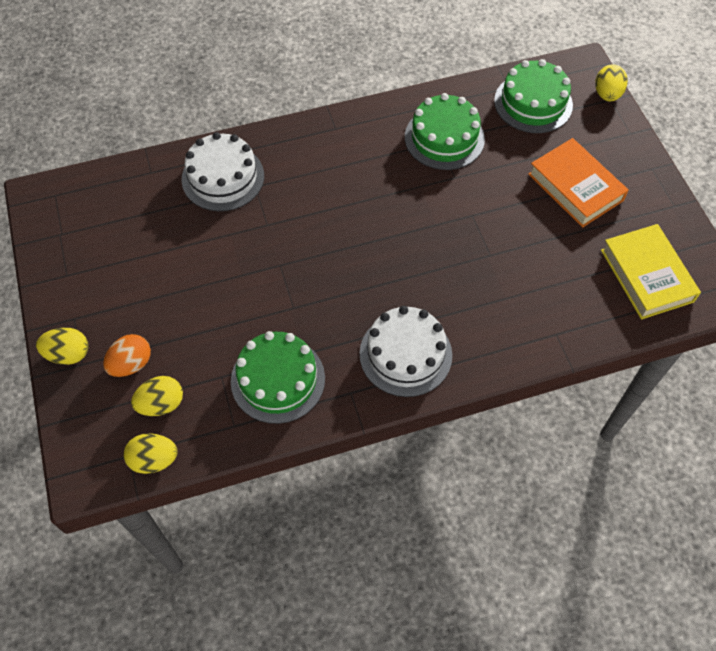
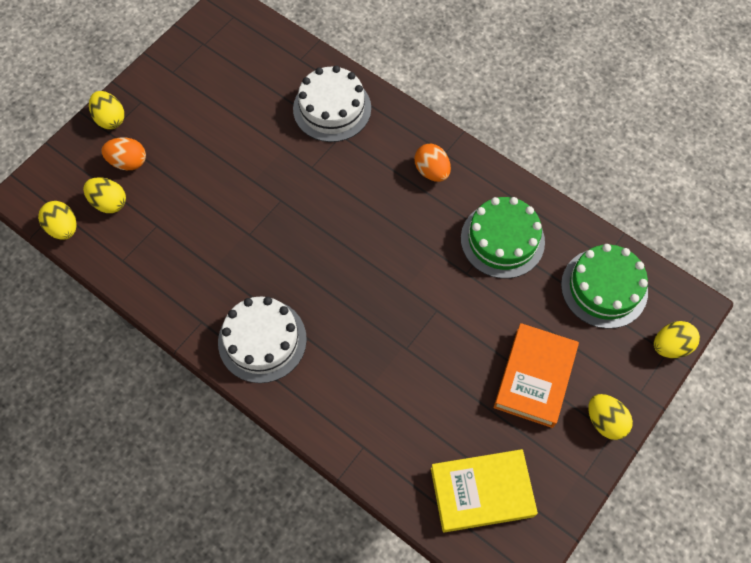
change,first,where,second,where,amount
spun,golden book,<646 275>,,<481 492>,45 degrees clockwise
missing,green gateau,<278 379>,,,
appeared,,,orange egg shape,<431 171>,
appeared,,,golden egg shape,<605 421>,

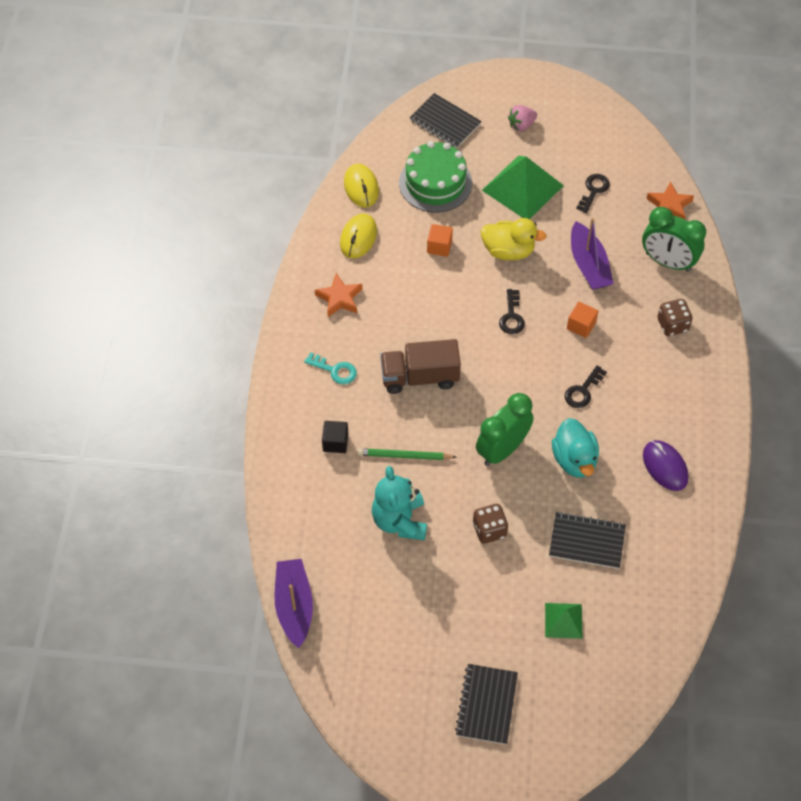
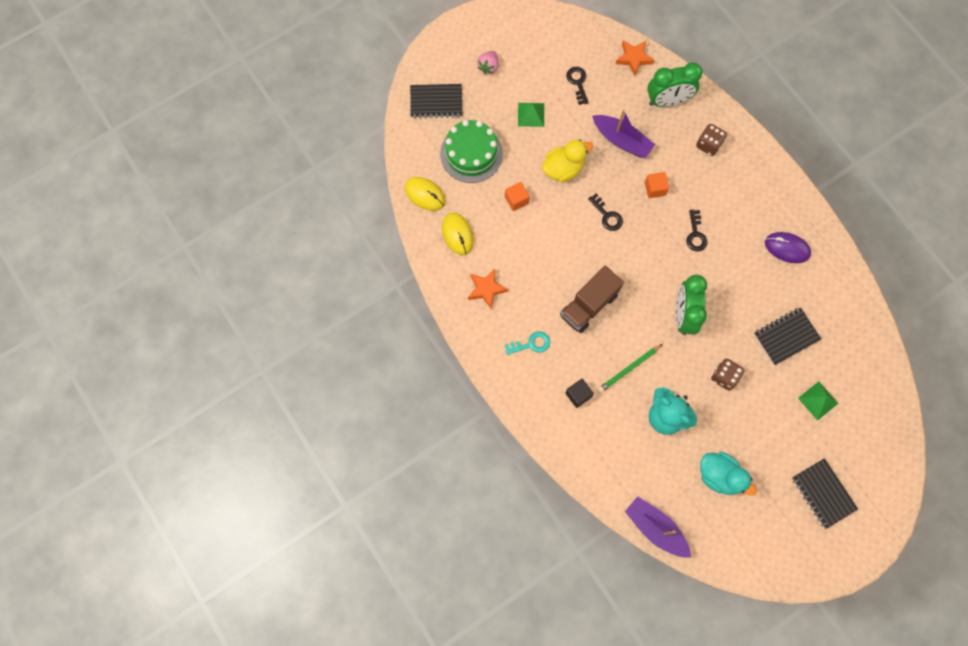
change,first,where,second,where,amount
size,green pyramid shape,<522 187>,,<531 114>,x0.53
relocated,turquoise rubber duck,<574 459>,,<719 476>,

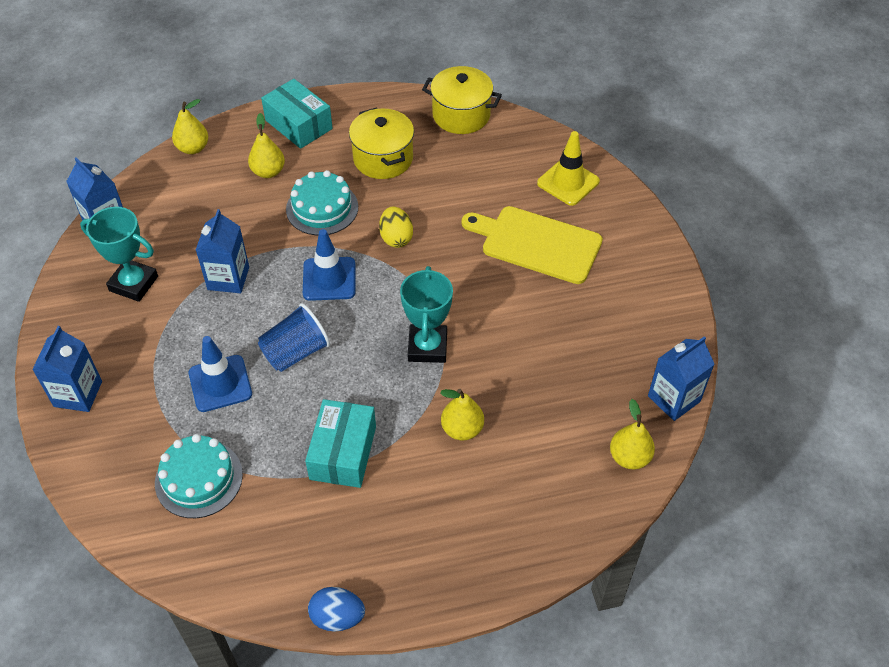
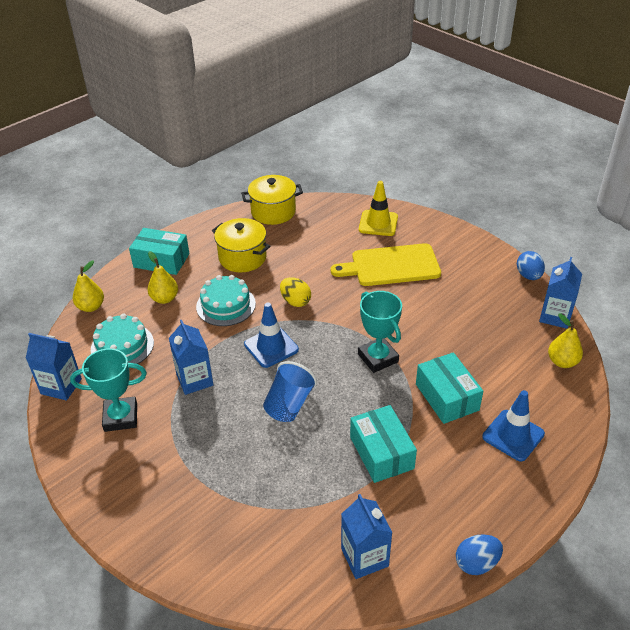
change,first,where,second,where,amount
relocated,blue juice carton,<78 394>,,<364 557>,
relocated,blue safety cone,<220 383>,,<513 435>,
exchanged,golden toy pear,<462 429>,turquoise box,<447 397>,
relocated,turquoise gateau,<199 478>,,<122 346>,
appeared,,,blue egg shape,<528 276>,

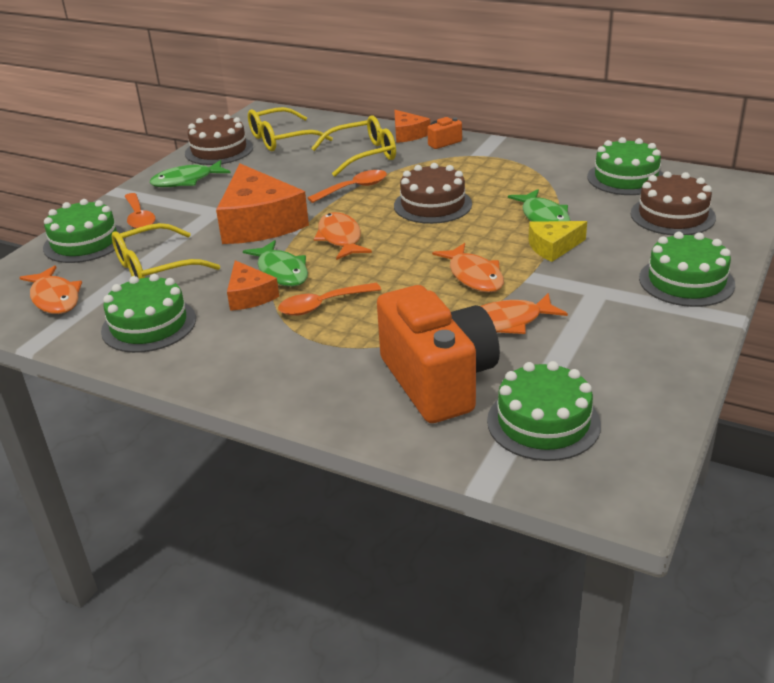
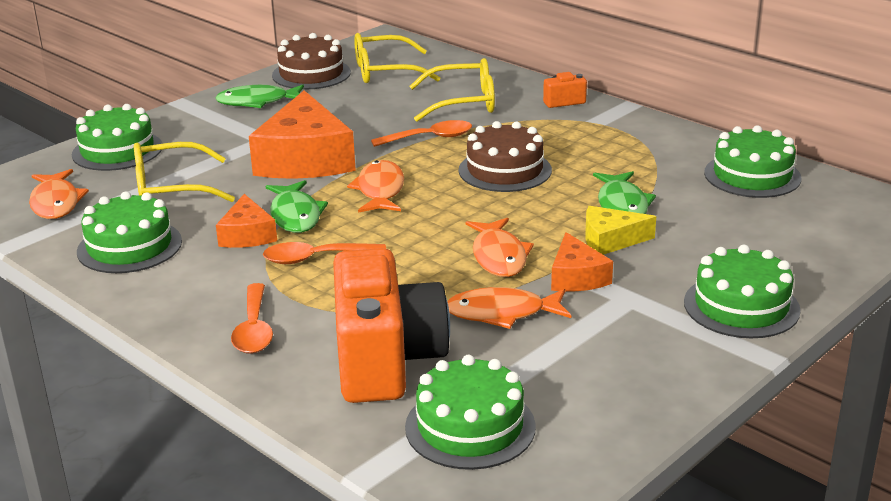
change,first,where,second,where,amount
relocated,orange piece of cheese,<408 134>,,<576 277>,
missing,russet gateau,<672 215>,,,
relocated,orange teaspoon,<139 217>,,<254 329>,

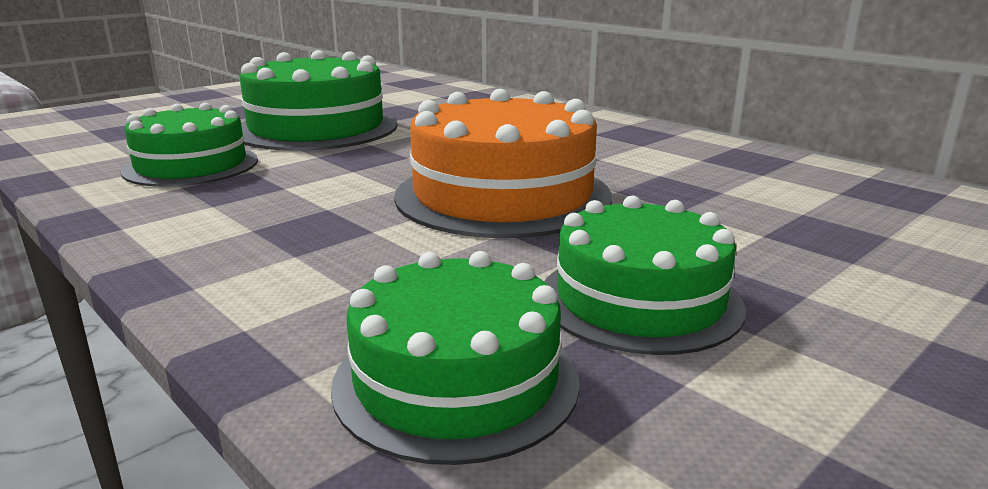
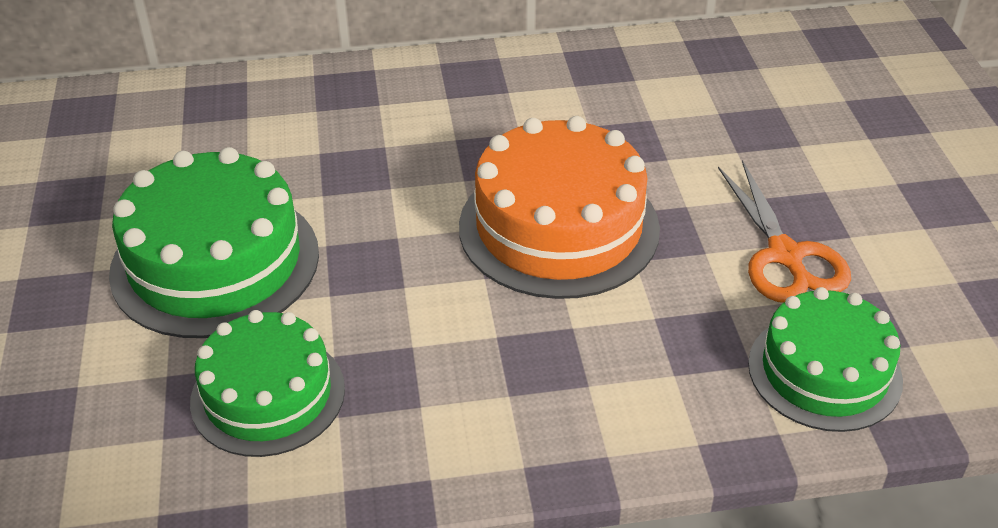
change,first,where,second,where,amount
exchanged,green gateau,<640 300>,orange scissors,<785 256>,

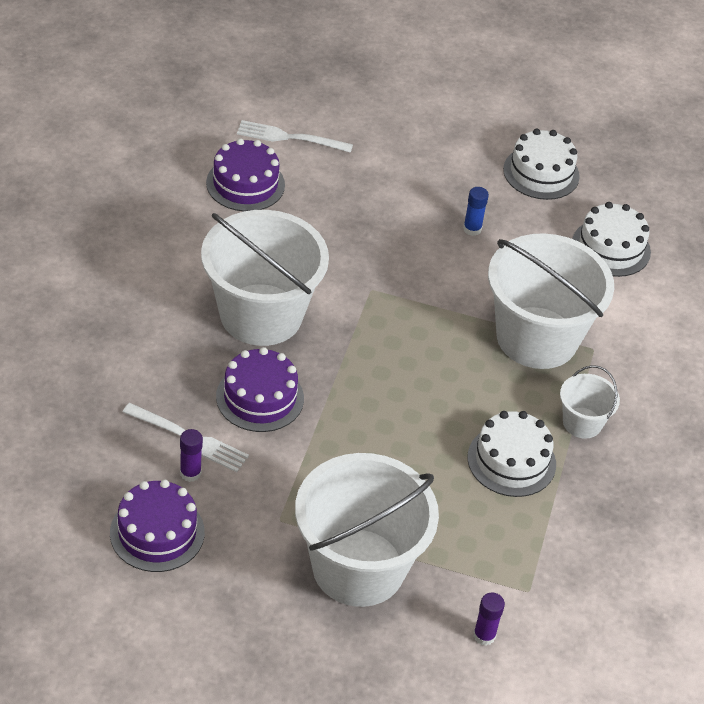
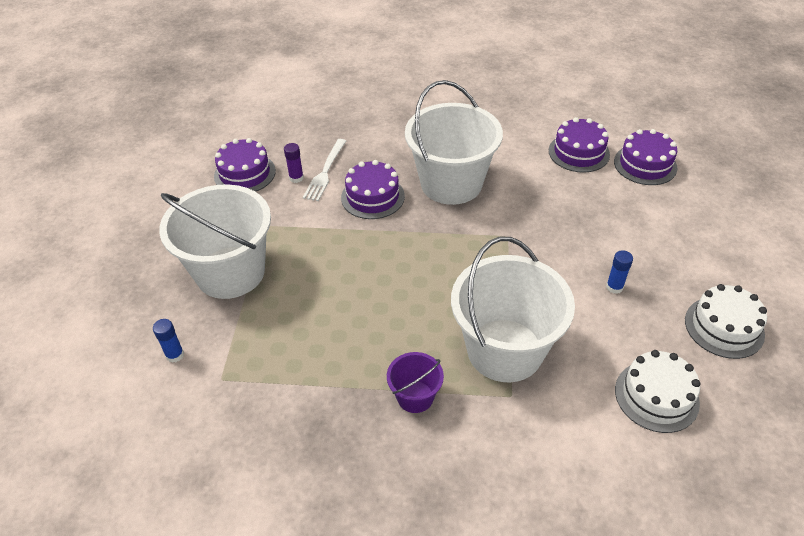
change,first,where,second,where,amount
exchanged,pure white dinner fork,<289 137>,purple gateau,<645 164>,
colour,pure white bucket,<582 423>,purple bucket,<415 397>,
missing,pure white gateau,<511 461>,,,
colour,purple glue,<484 635>,blue glue,<175 355>,

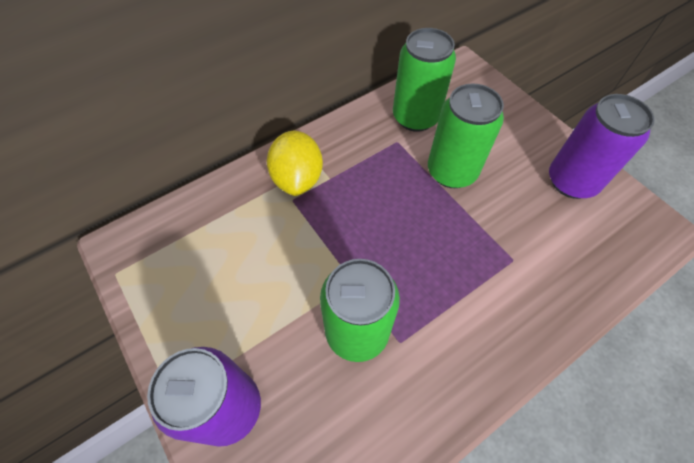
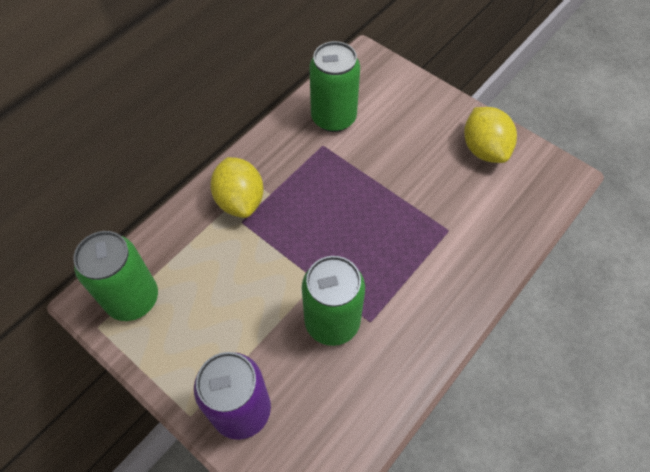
change,first,where,second,where,amount
relocated,green tin,<451 171>,,<132 299>,
exchanged,purple tin,<571 181>,golden lemon,<484 149>,

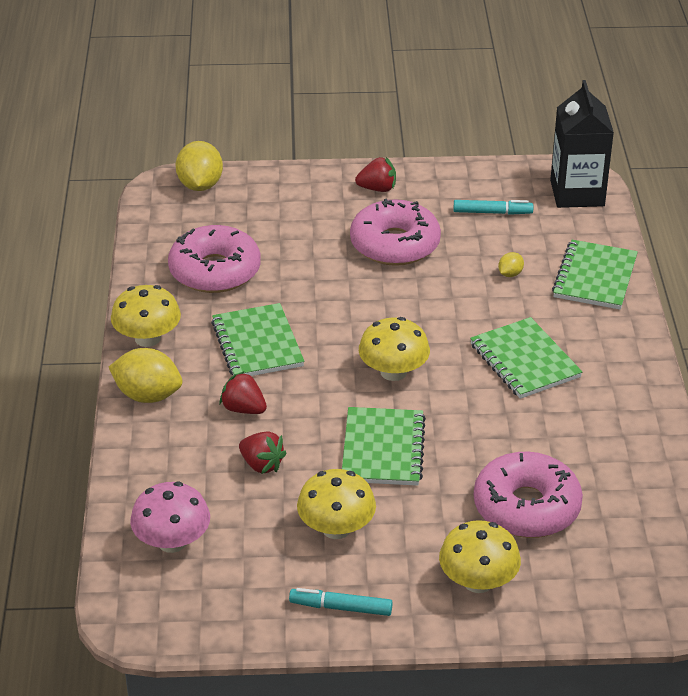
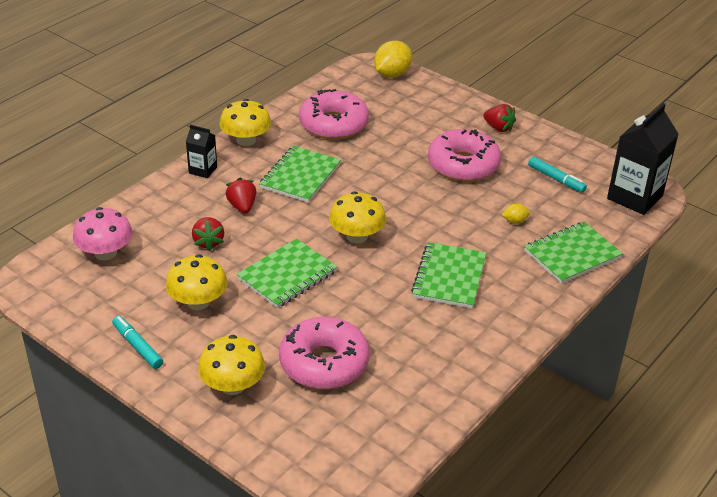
change,first,where,second,where,amount
exchanged,golden lemon,<148 395>,black juice carton,<203 170>,

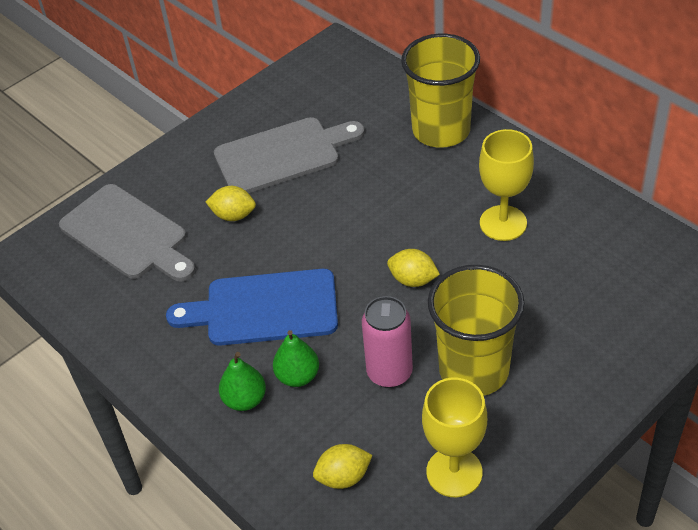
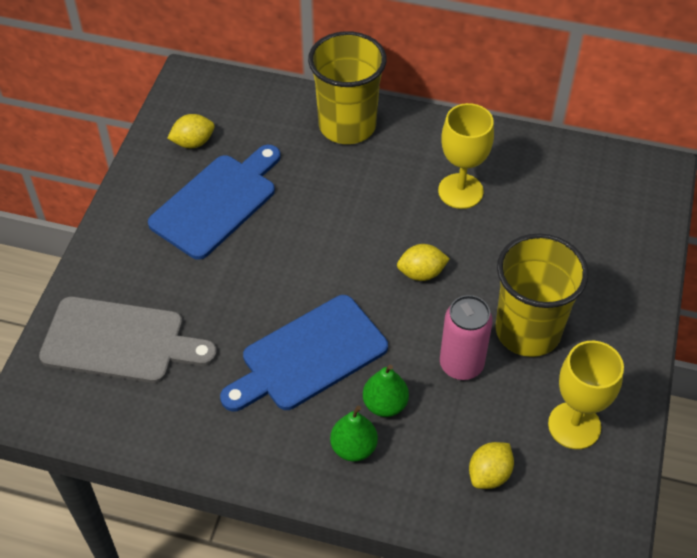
change,first,where,second,where,amount
colour,gray cutting board,<283 155>,blue cutting board,<217 203>,
relocated,golden lemon,<233 215>,,<193 142>,

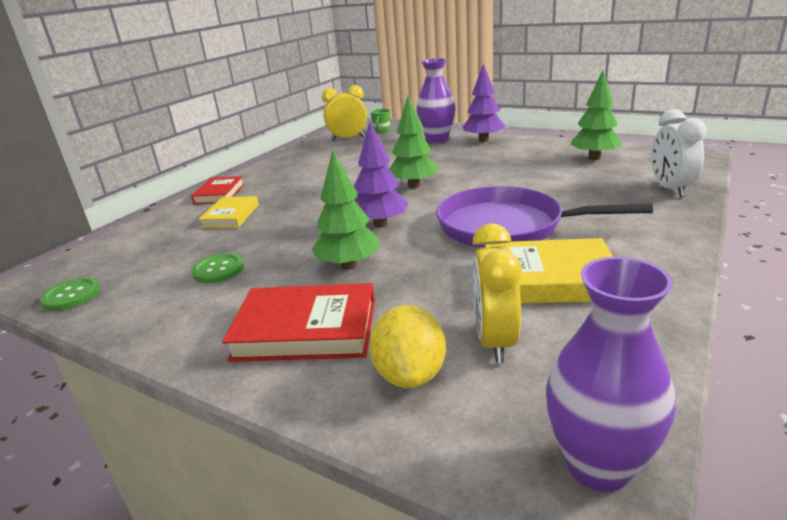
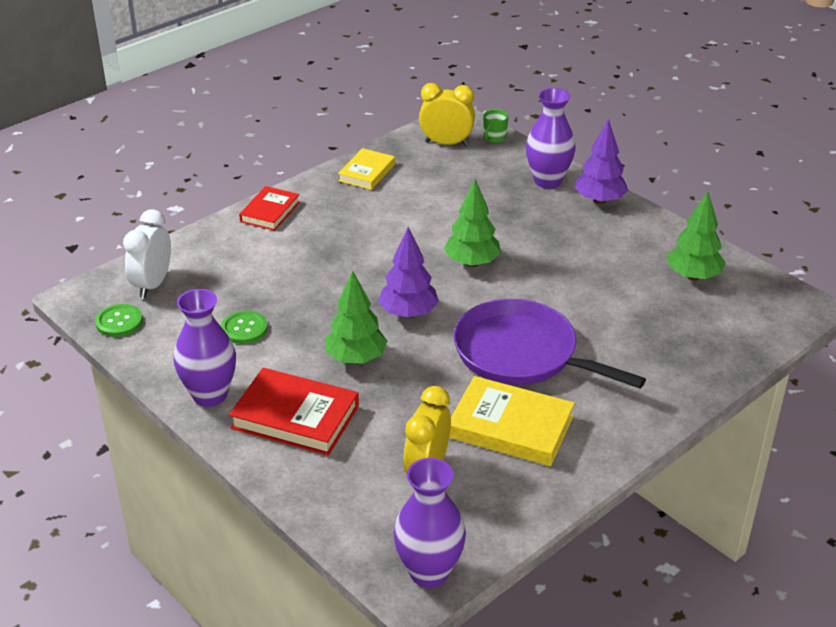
change,first,where,second,where,amount
relocated,pure white bedside clock,<670 189>,,<152 284>,
relocated,golden book,<231 216>,,<367 172>,
missing,golden lemon,<410 374>,,,
appeared,,,purple vase,<210 395>,

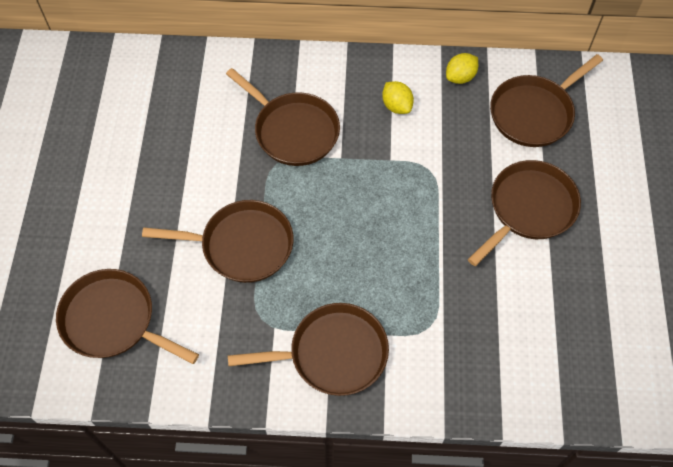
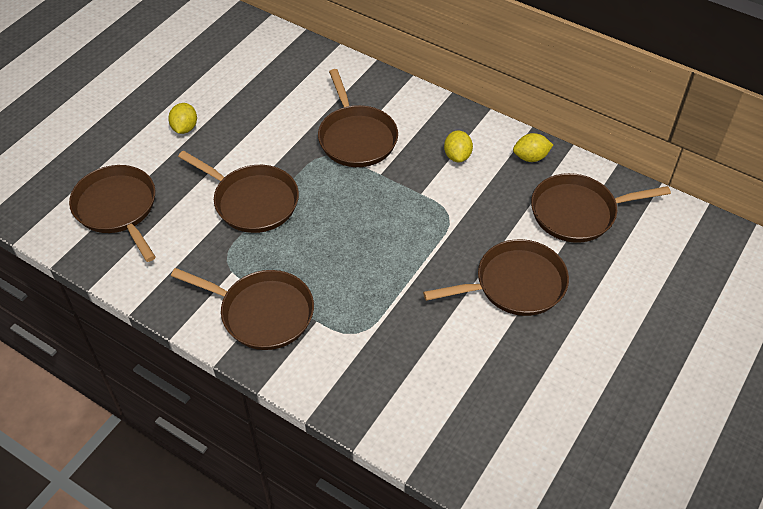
change,first,where,second,where,amount
appeared,,,golden lemon,<185 128>,

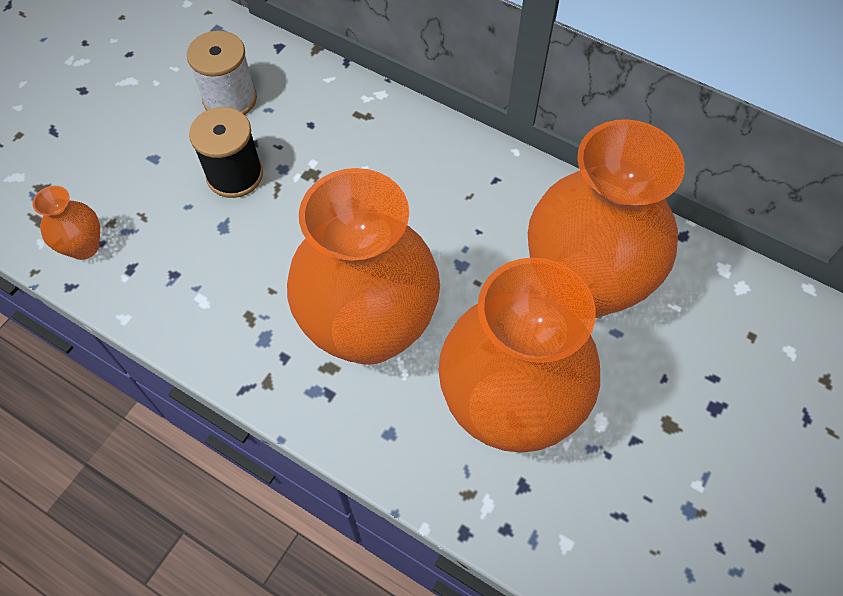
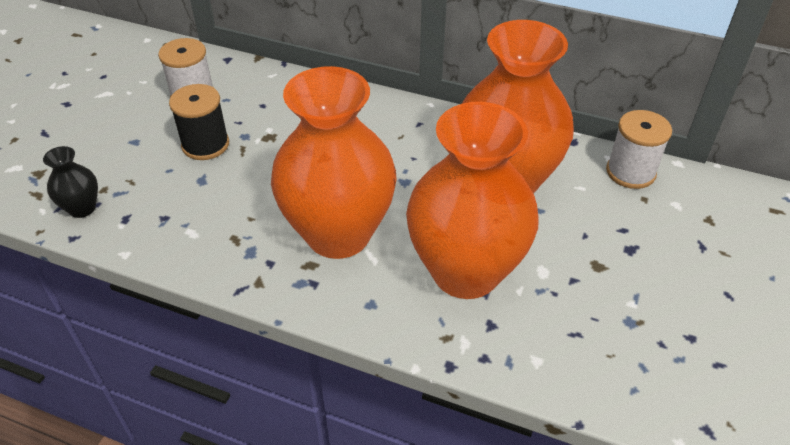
change,first,where,second,where,amount
colour,orange vase,<84 247>,black vase,<82 208>,
appeared,,,pure white spool,<630 172>,

